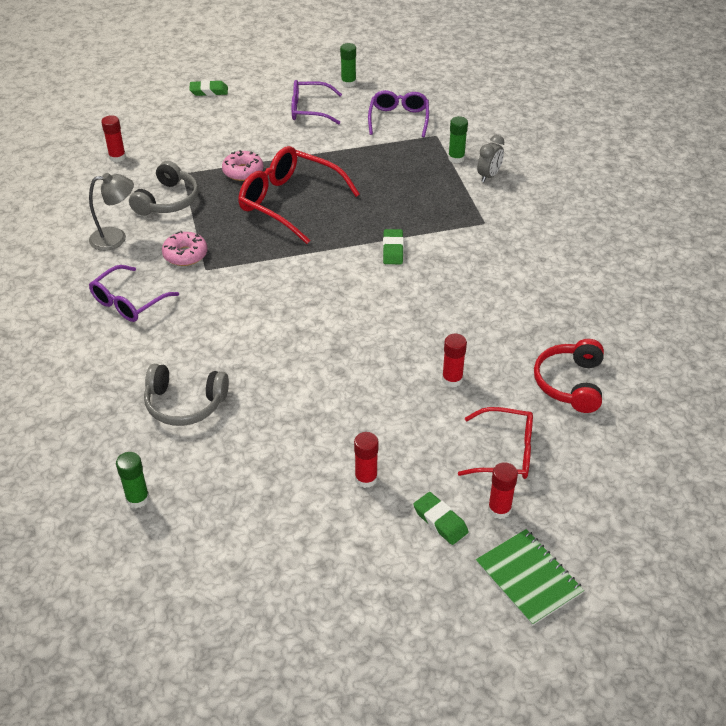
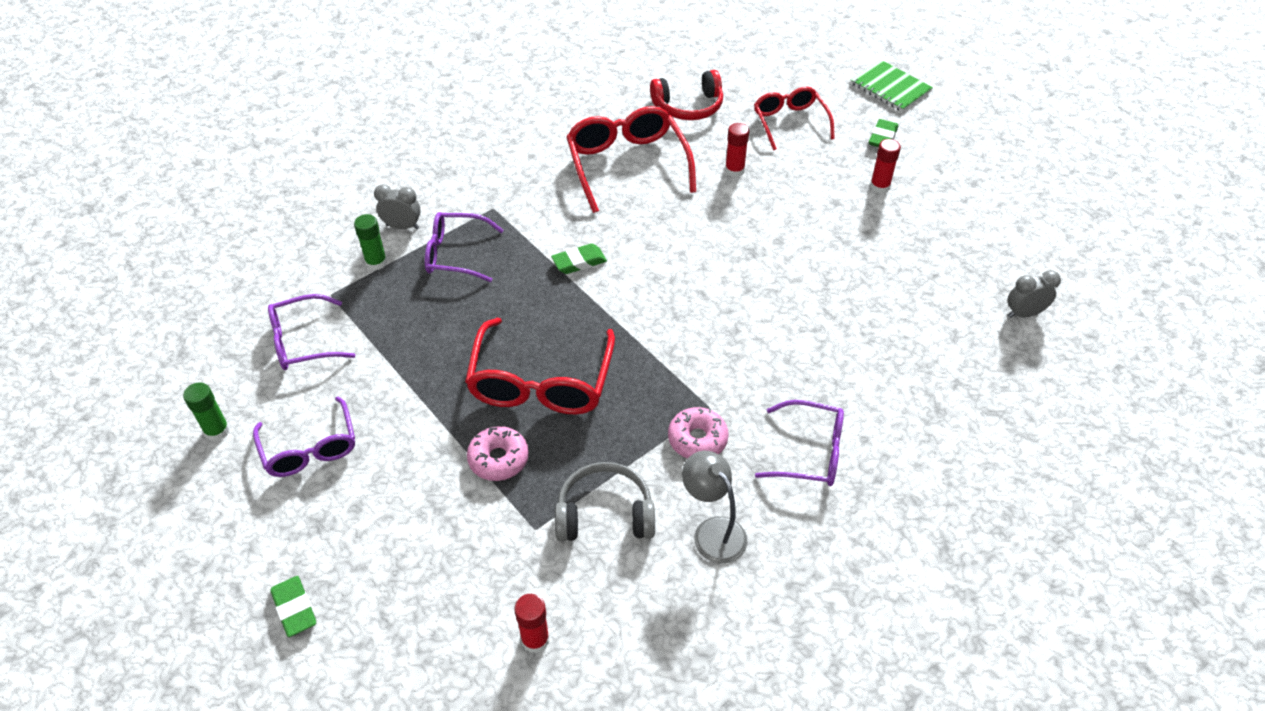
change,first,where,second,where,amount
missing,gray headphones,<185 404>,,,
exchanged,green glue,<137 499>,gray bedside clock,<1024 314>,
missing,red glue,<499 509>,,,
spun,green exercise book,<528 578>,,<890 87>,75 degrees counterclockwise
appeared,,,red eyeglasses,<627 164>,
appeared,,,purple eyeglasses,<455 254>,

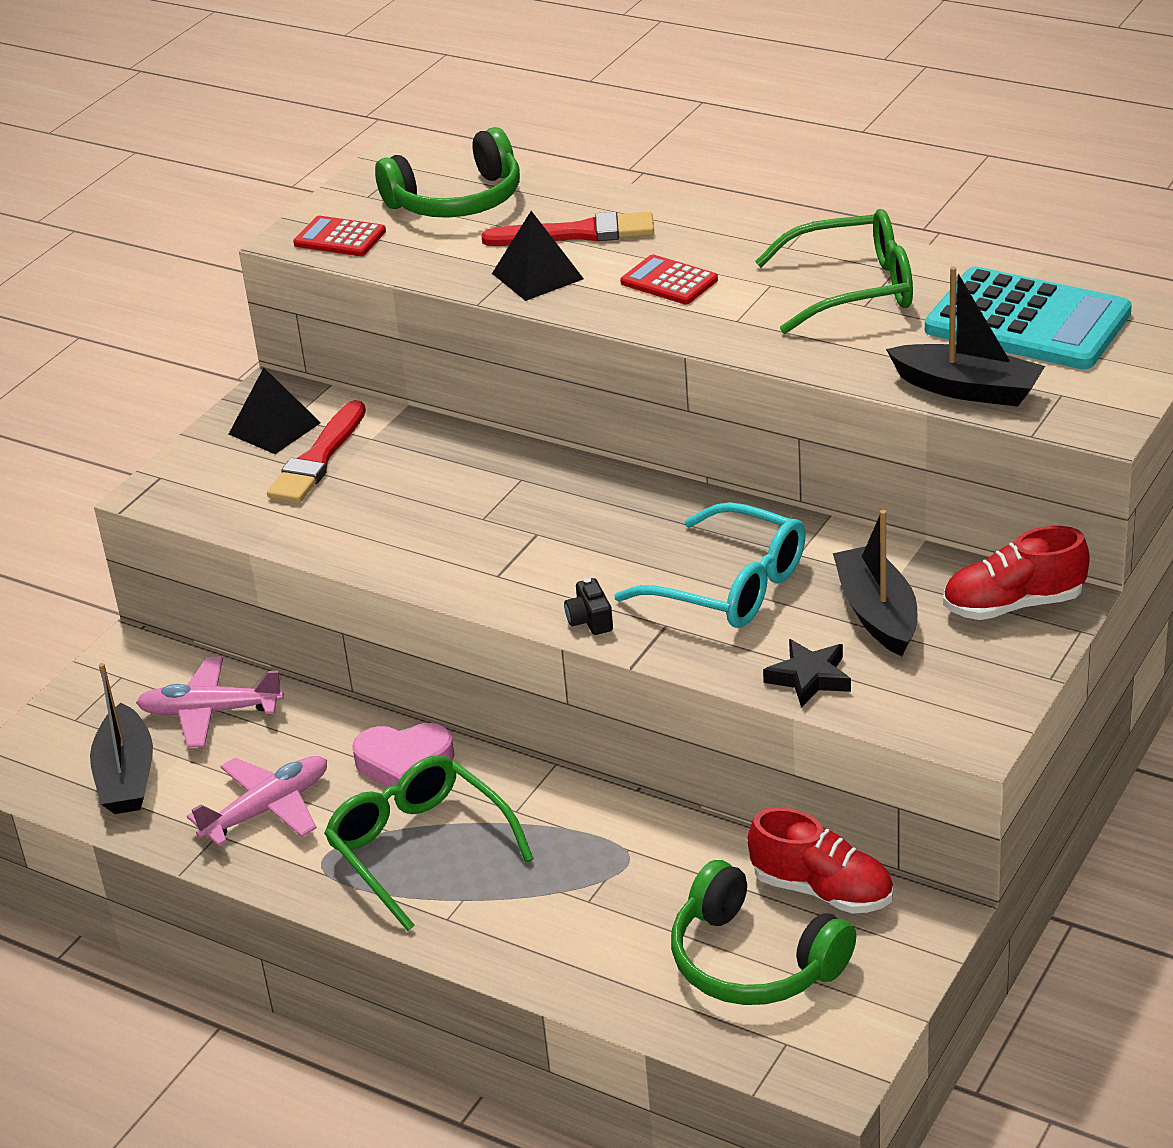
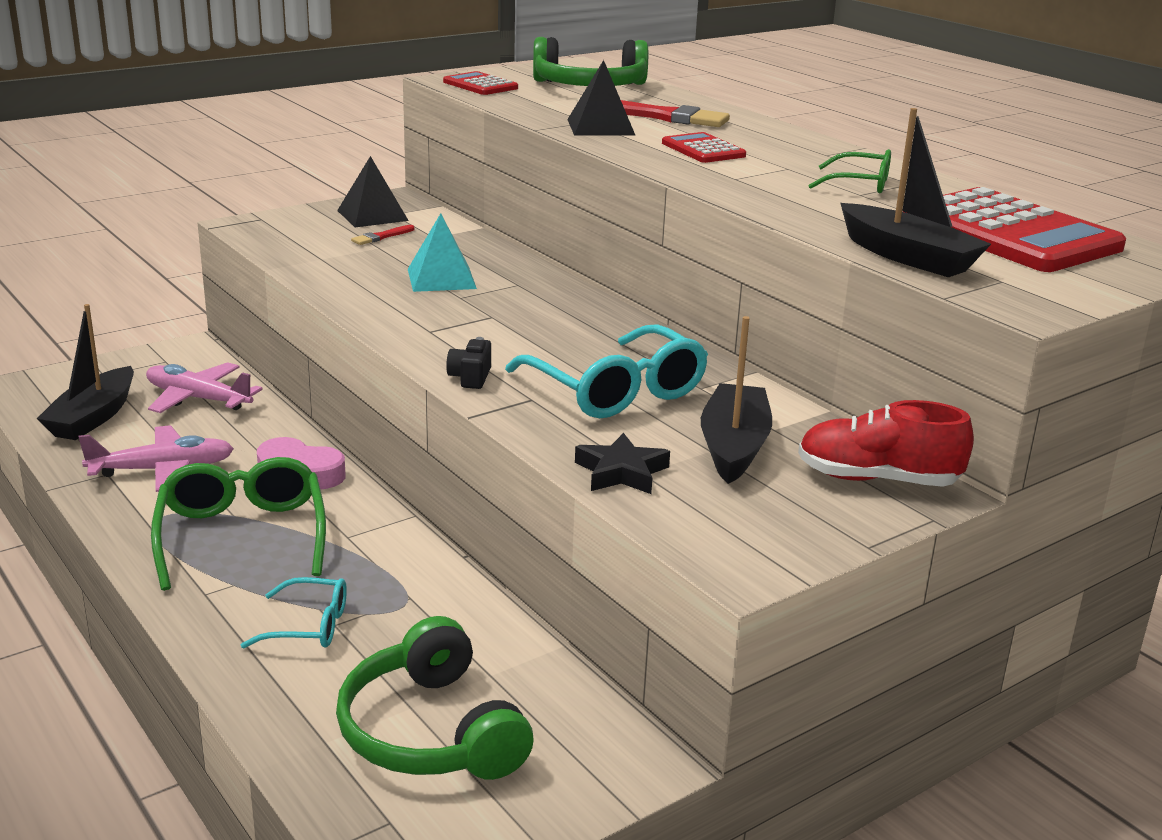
change,first,where,second,where,amount
size,green eyeglasses,<853 289>,,<860 184>,x0.55
colour,turquoise pocket calculator,<1027 321>,red pocket calculator,<1010 233>,
size,red brush,<318 459>,,<381 237>,x0.48
missing,red sneaker,<822 890>,,,
appeared,,,turquoise pyramid shape,<441 278>,
appeared,,,turquoise eyeglasses,<309 626>,

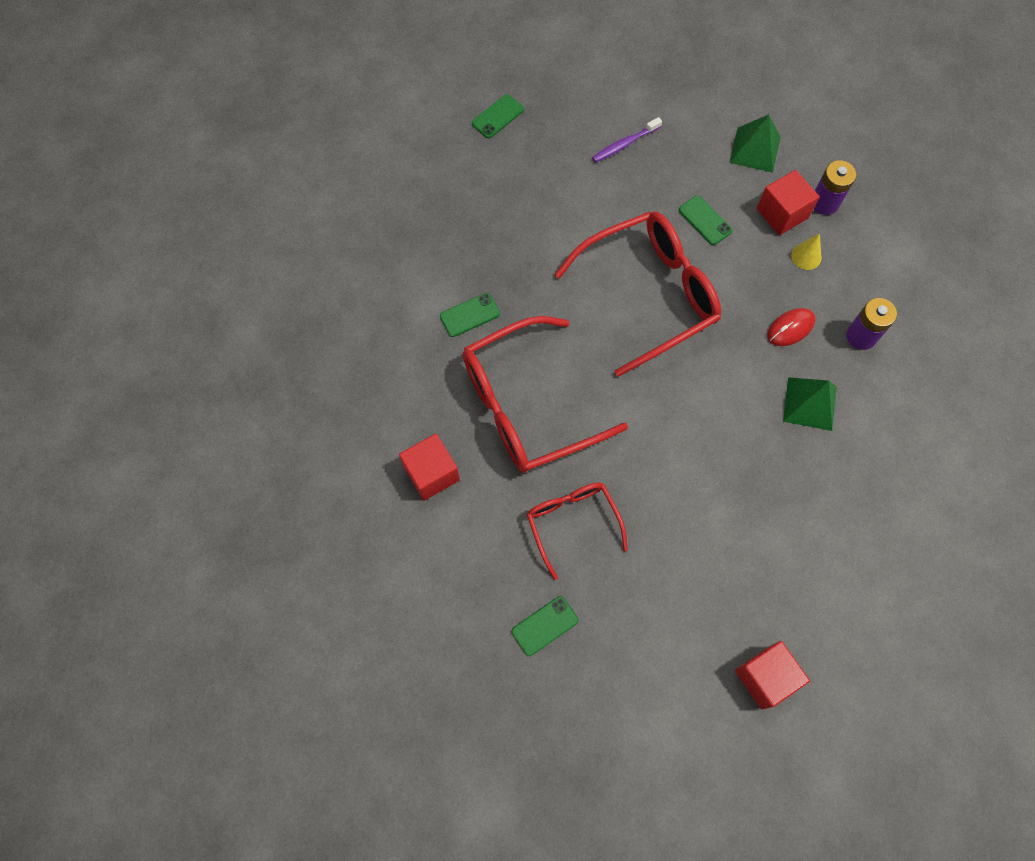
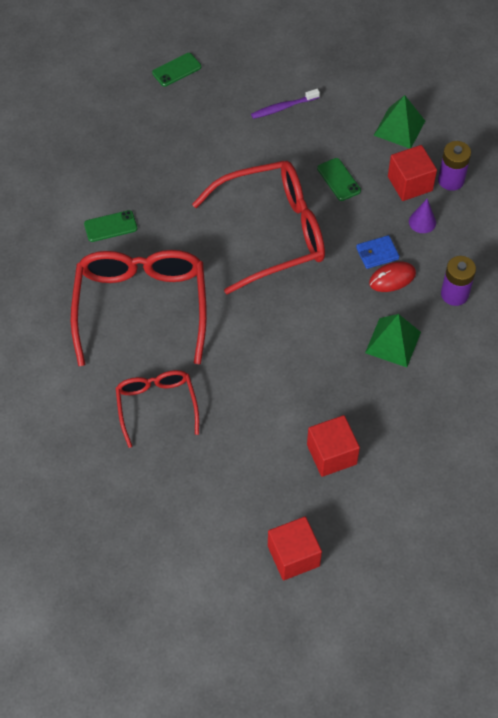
change,first,where,second,where,amount
colour,golden cone,<806 256>,purple cone,<422 222>,
spun,red eyeglasses,<527 406>,,<141 306>,105 degrees clockwise
relocated,red solid cube,<431 473>,,<331 454>,
missing,green phone,<544 625>,,,
appeared,,,blue wallet,<377 253>,

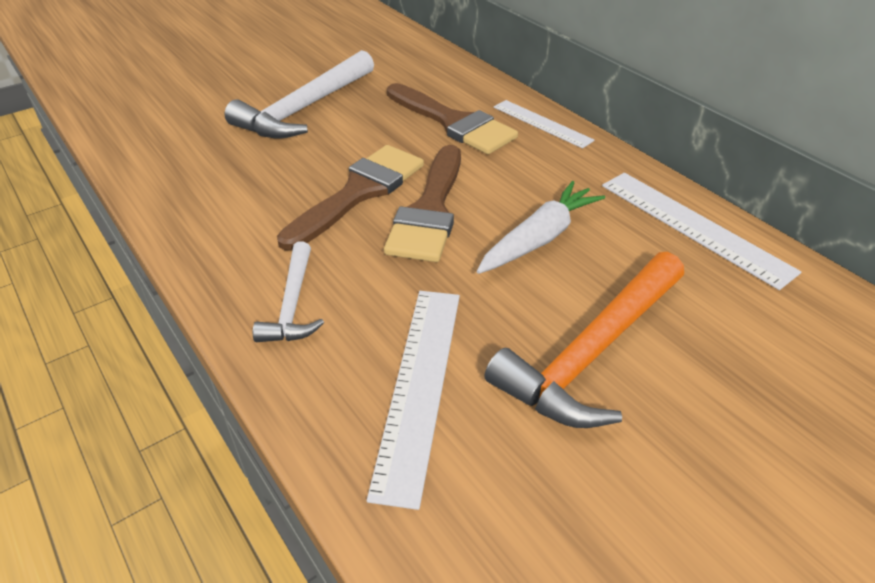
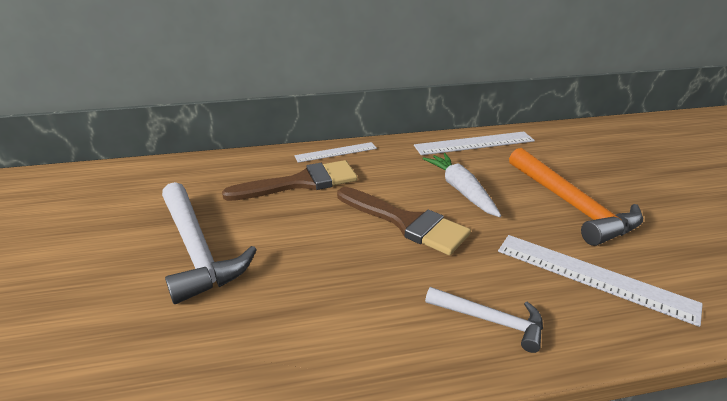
change,first,where,second,where,amount
missing,russet brush,<359 192>,,,

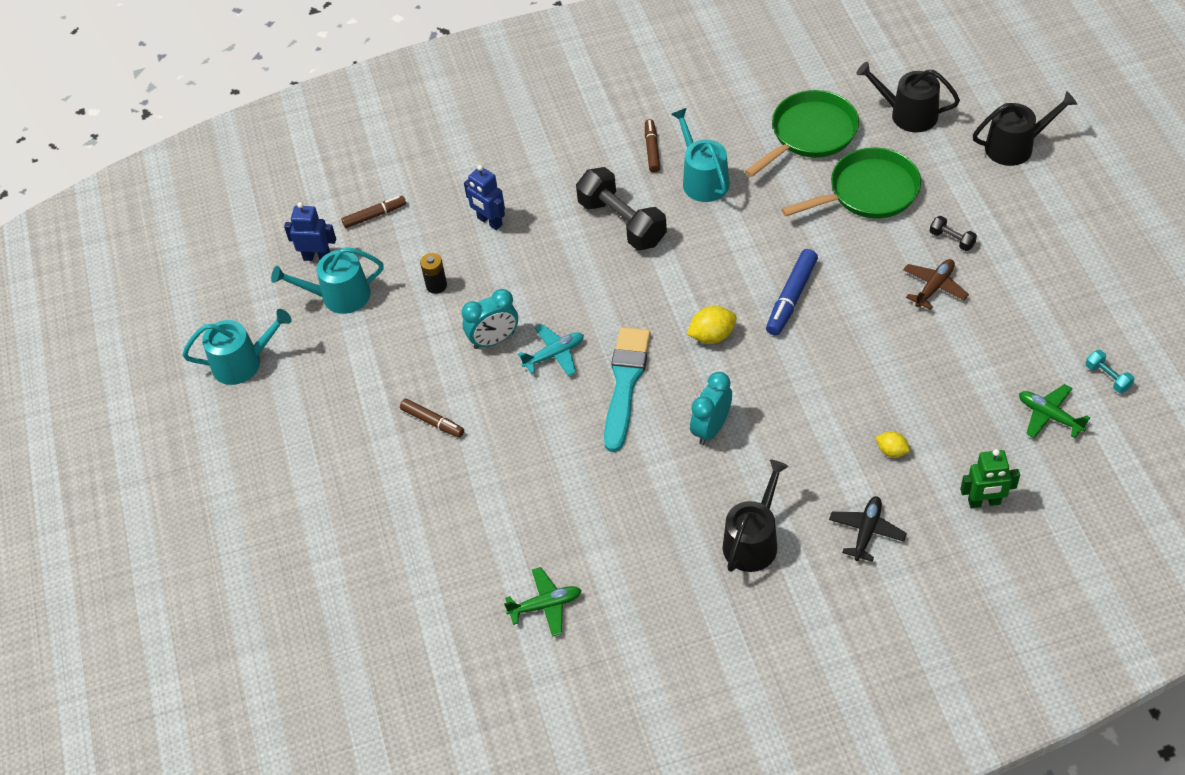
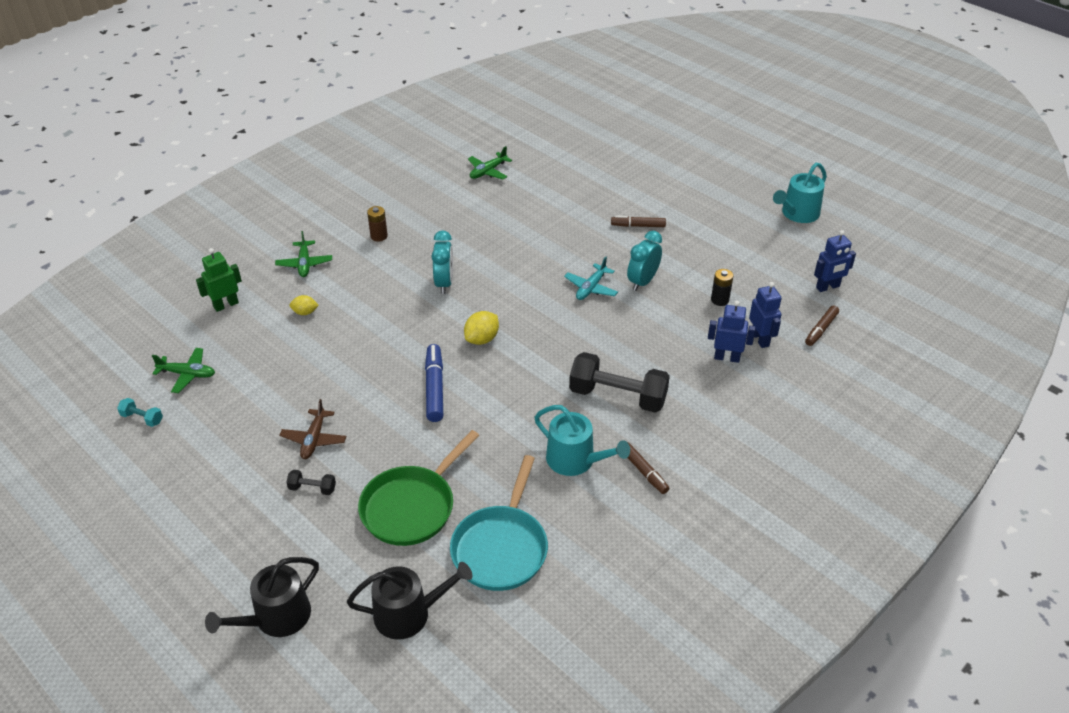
change,first,where,second,where,amount
colour,green frying pan,<810 134>,turquoise frying pan,<501 548>,
missing,turquoise sprinkling can,<339 296>,,,
missing,turquoise brush,<625 383>,,,
exchanged,black sprinkling can,<753 541>,russet AA battery,<379 236>,
colour,black toy plane,<866 531>,green toy plane,<304 264>,
appeared,,,blue robot figure,<760 339>,

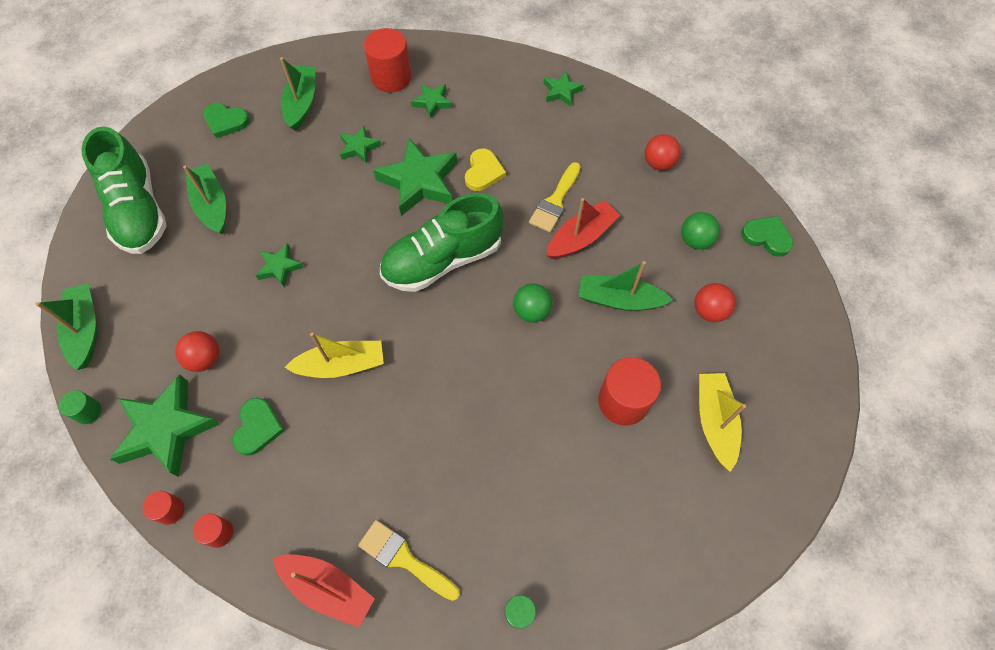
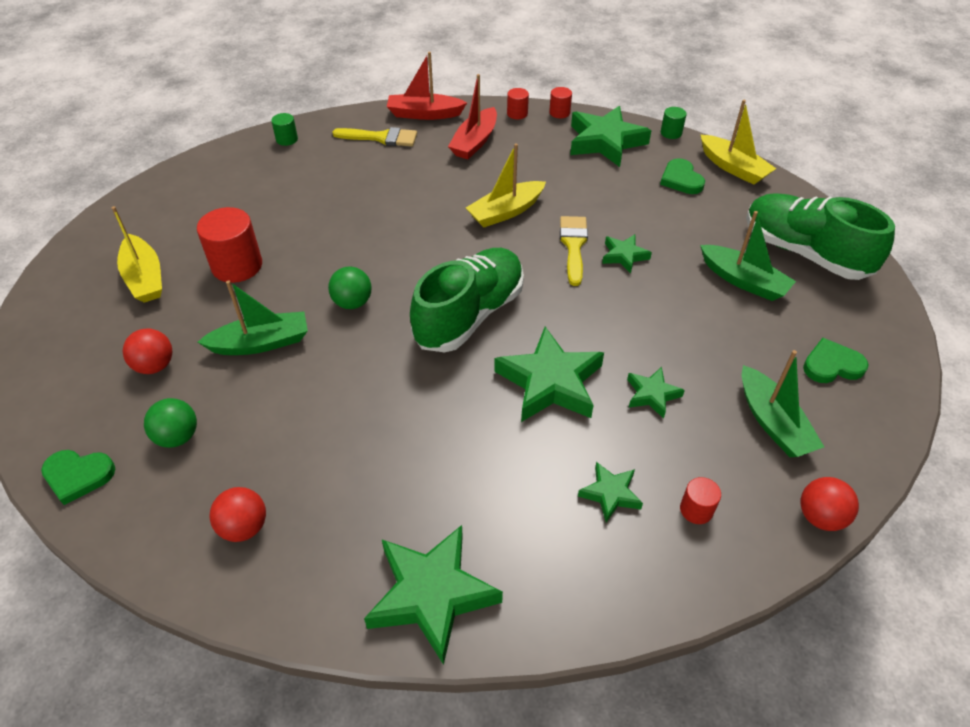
change,first,where,second,where,amount
size,red cylinder shape,<391 77>,,<696 510>,x0.51
size,green star,<561 91>,,<431 595>,x1.94
missing,golden heart shape,<483 172>,,,
relocated,golden brush,<555 201>,,<573 246>,
relocated,red toy boat,<581 237>,,<475 142>,
colour,green toy boat,<85 330>,golden toy boat,<733 168>,
relocated,red play ball,<205 359>,,<820 517>,
relocated,green heart shape,<258 427>,,<681 179>,

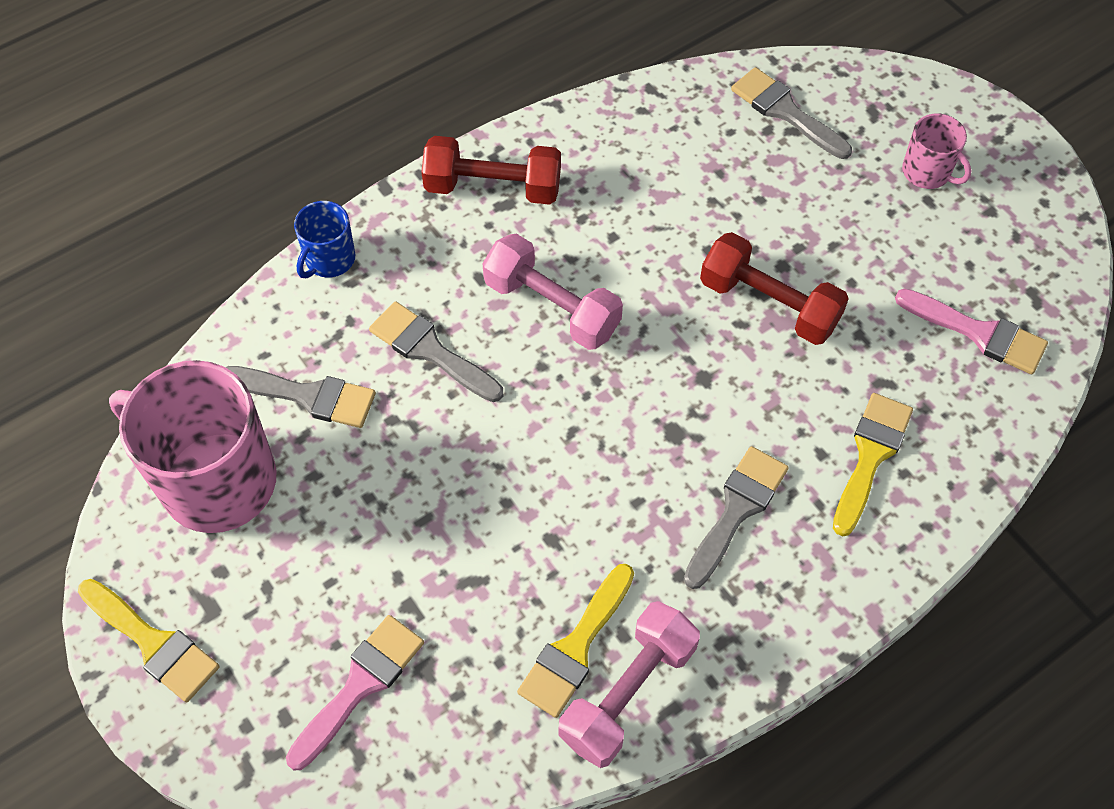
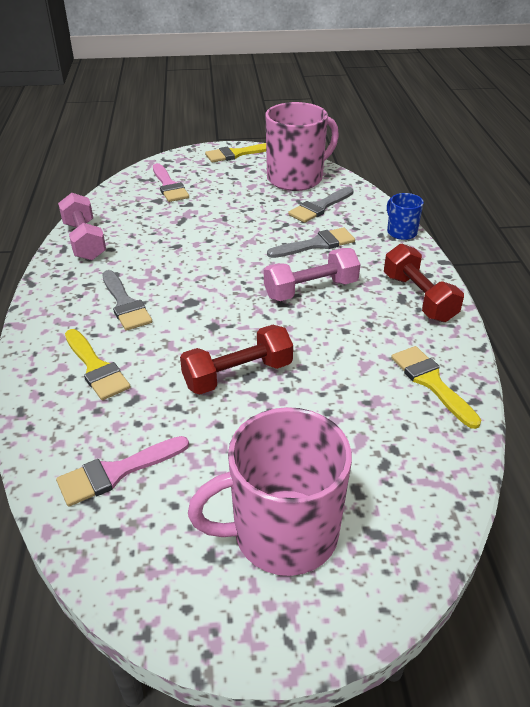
change,first,where,second,where,amount
missing,gray brush,<785 112>,,,
size,rosy mug,<927 172>,,<282 533>,x2.10
spun,red hand weight,<493 187>,,<418 298>,60 degrees counterclockwise
relocated,golden brush,<576 647>,,<431 382>,

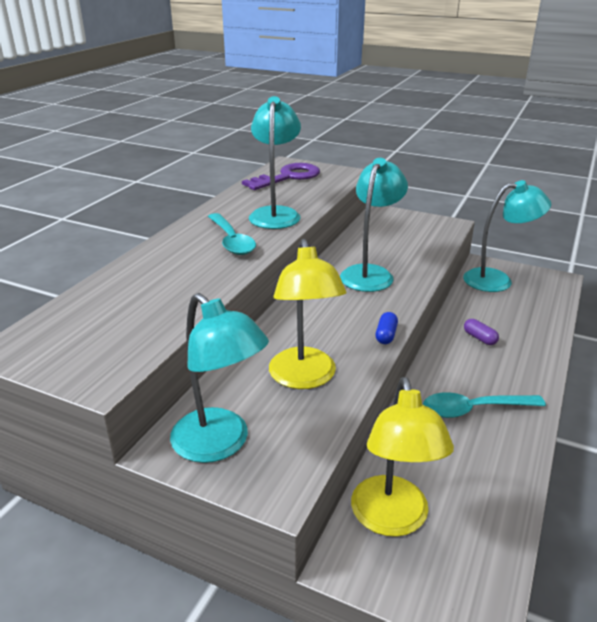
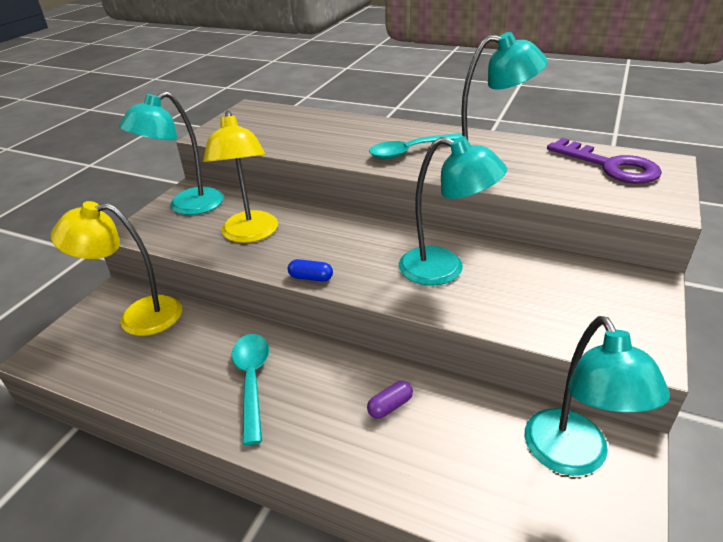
change,first,where,second,where,amount
spun,golden lamp,<304 378>,,<250 234>,90 degrees counterclockwise

